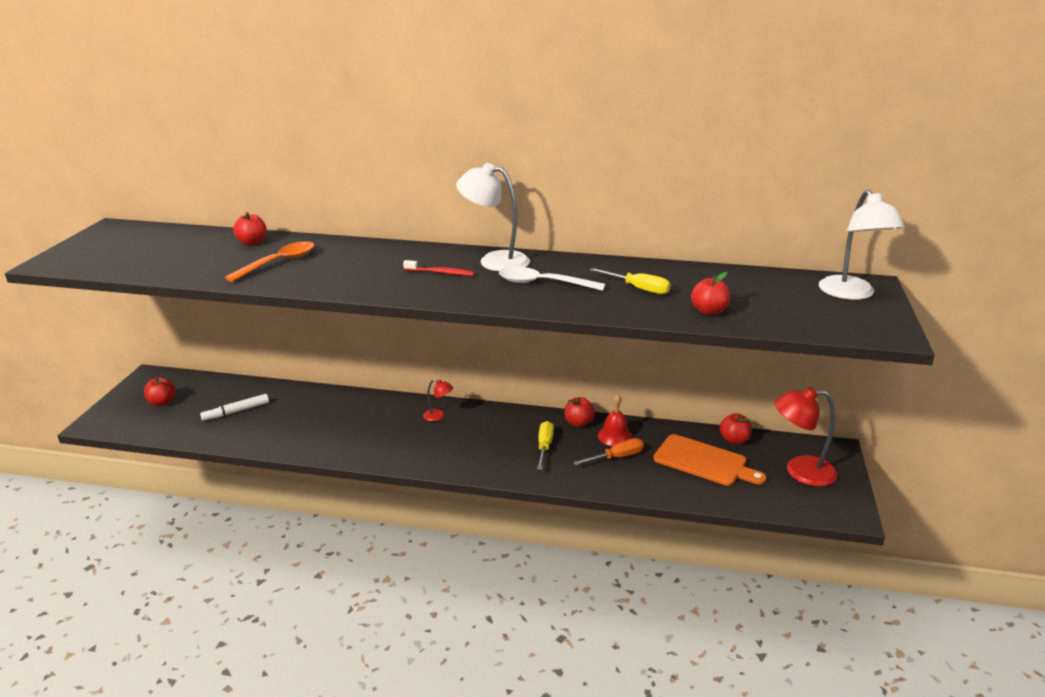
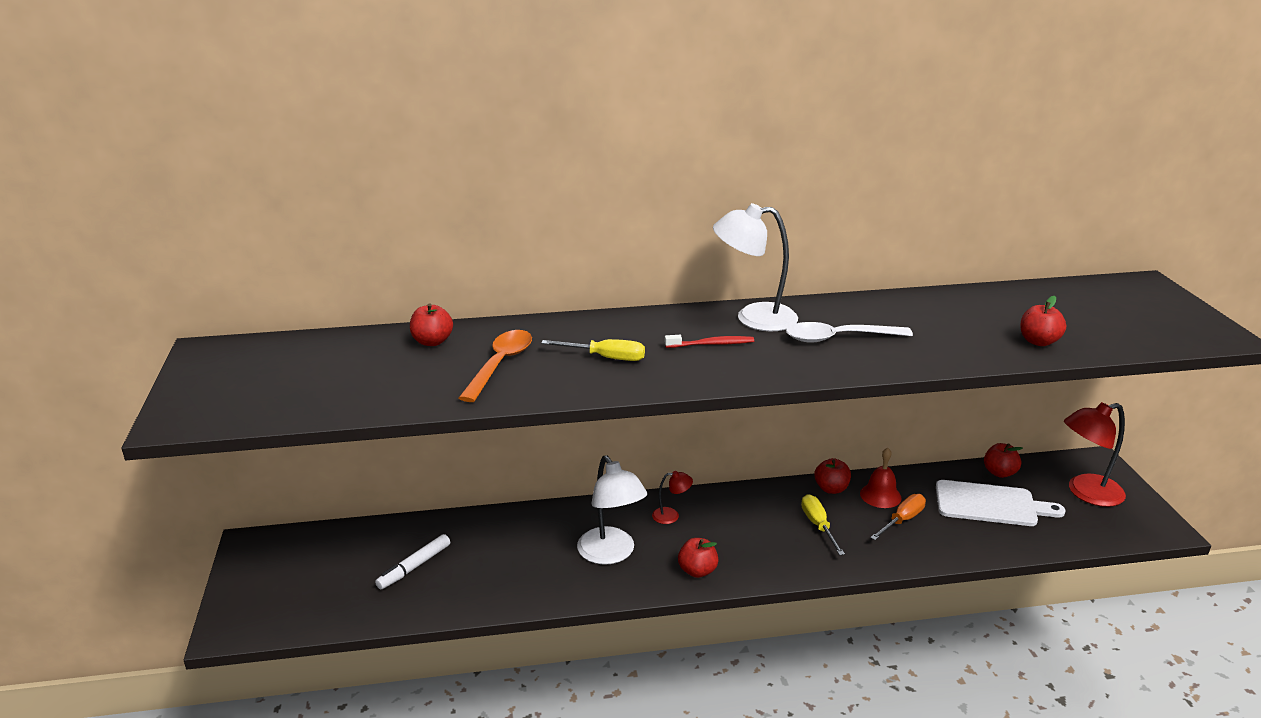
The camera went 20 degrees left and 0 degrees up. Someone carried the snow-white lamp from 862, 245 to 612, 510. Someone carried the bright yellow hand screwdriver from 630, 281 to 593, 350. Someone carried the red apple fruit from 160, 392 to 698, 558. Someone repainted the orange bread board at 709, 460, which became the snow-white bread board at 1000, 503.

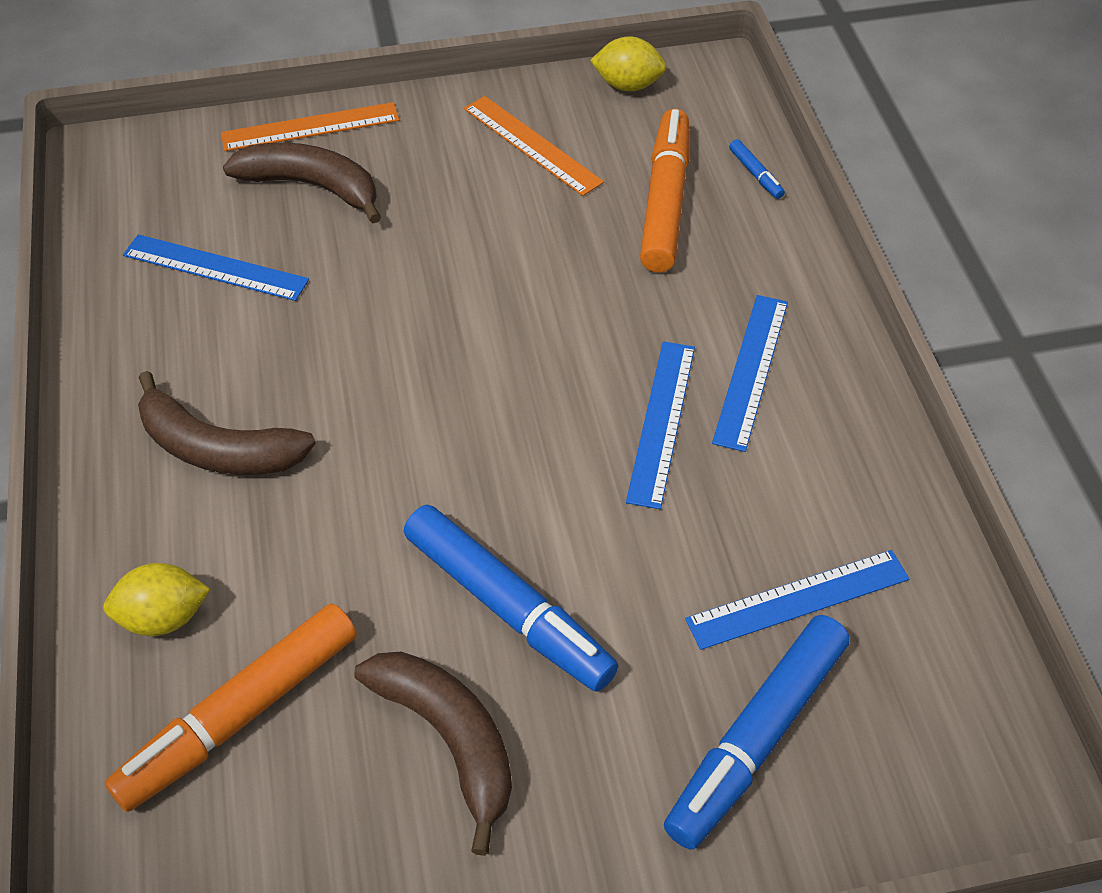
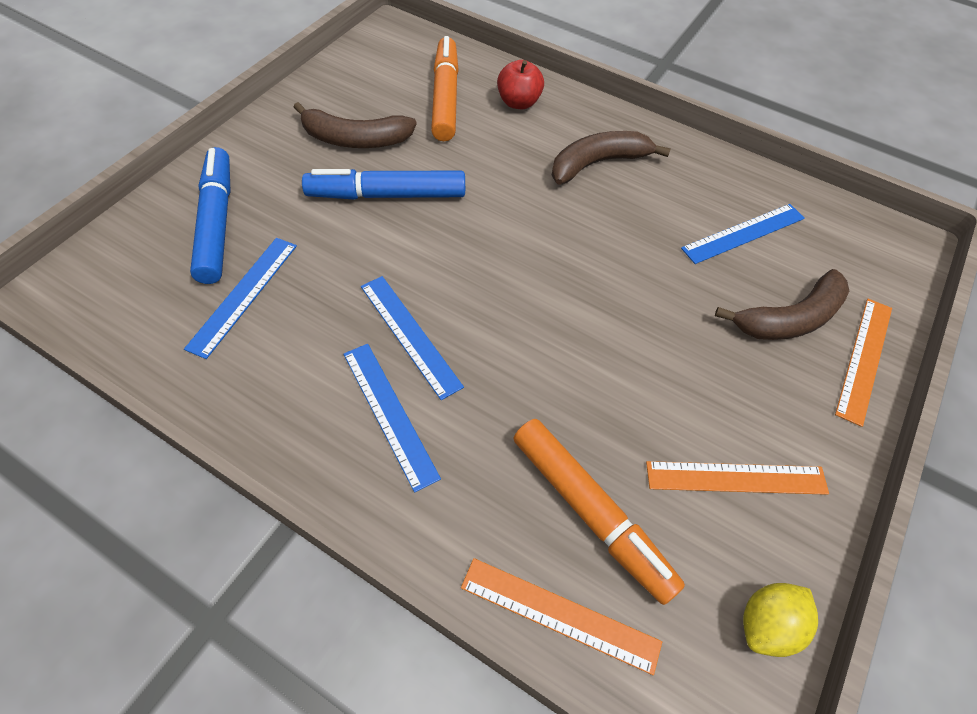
The camera went 130 degrees right and 5 degrees up. Someone swapped the royal blue marker pen at 757, 169 for the orange straightedge at 561, 616. Someone swapped the bright yellow citrus fruit at 156, 599 for the red apple fruit at 520, 84.

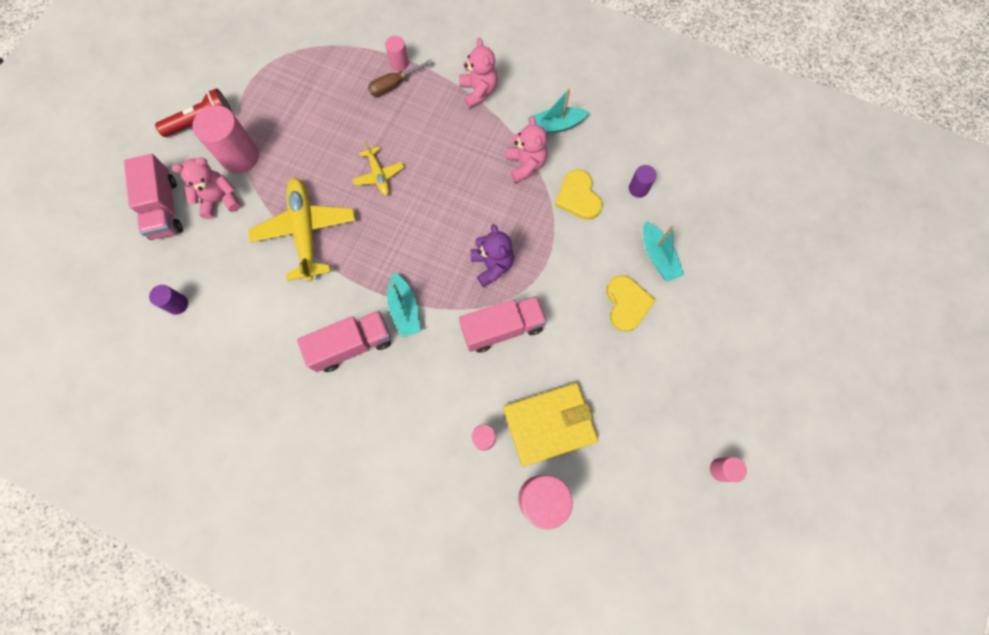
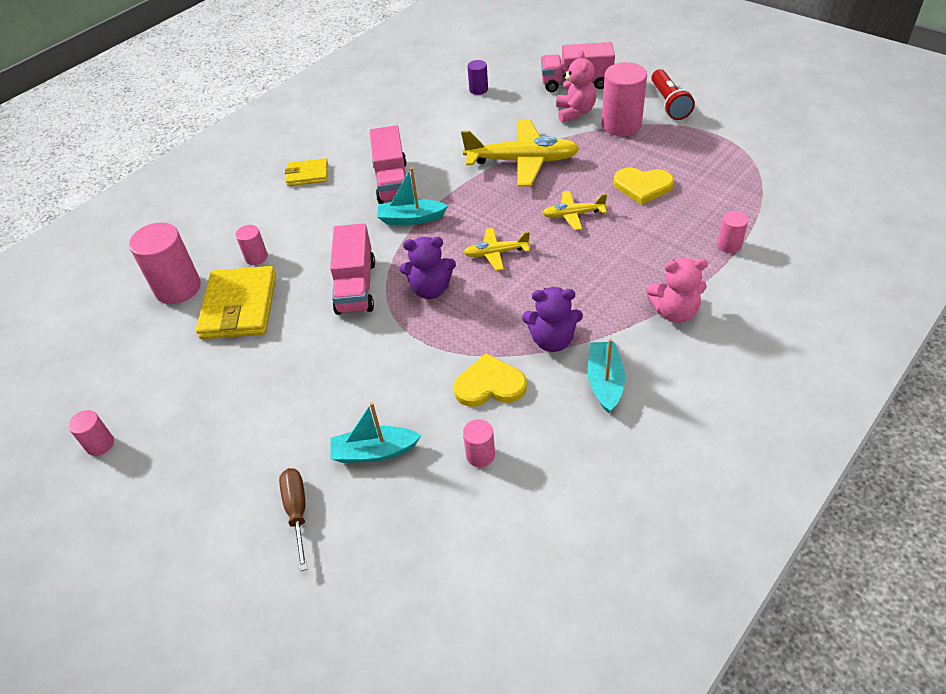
The camera went 110 degrees right and 25 degrees down. Someone carried the dark brown hand screwdriver from 400, 78 to 293, 519. Someone repainted the rosy stuffed bear at 526, 149, which became the royal purple stuffed bear at 552, 319. Someone repainted the royal purple solid cylinder at 643, 181, which became the rosy solid cylinder at 479, 443. Someone carried the bright yellow heart shape from 631, 303 to 644, 186. Someone put down the bright yellow billfold at 306, 172. Someone put down the bright yellow toy plane at 497, 249.

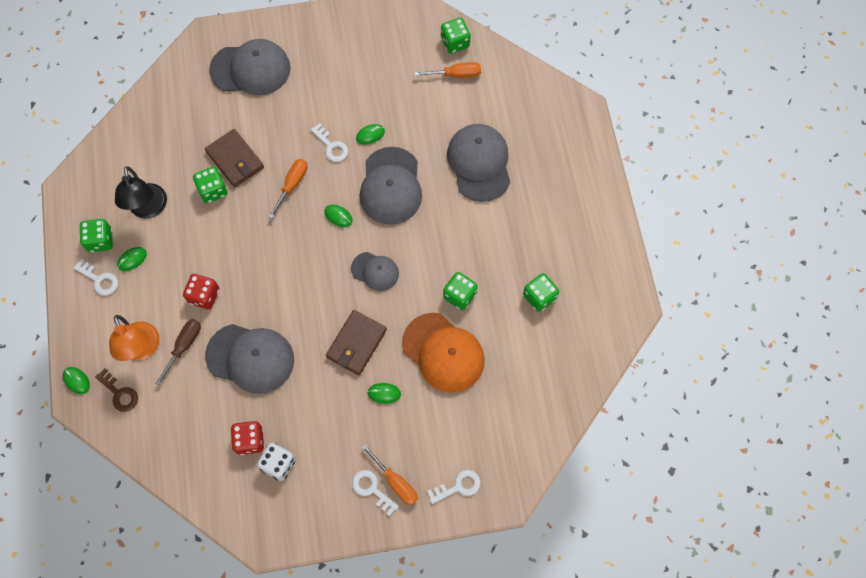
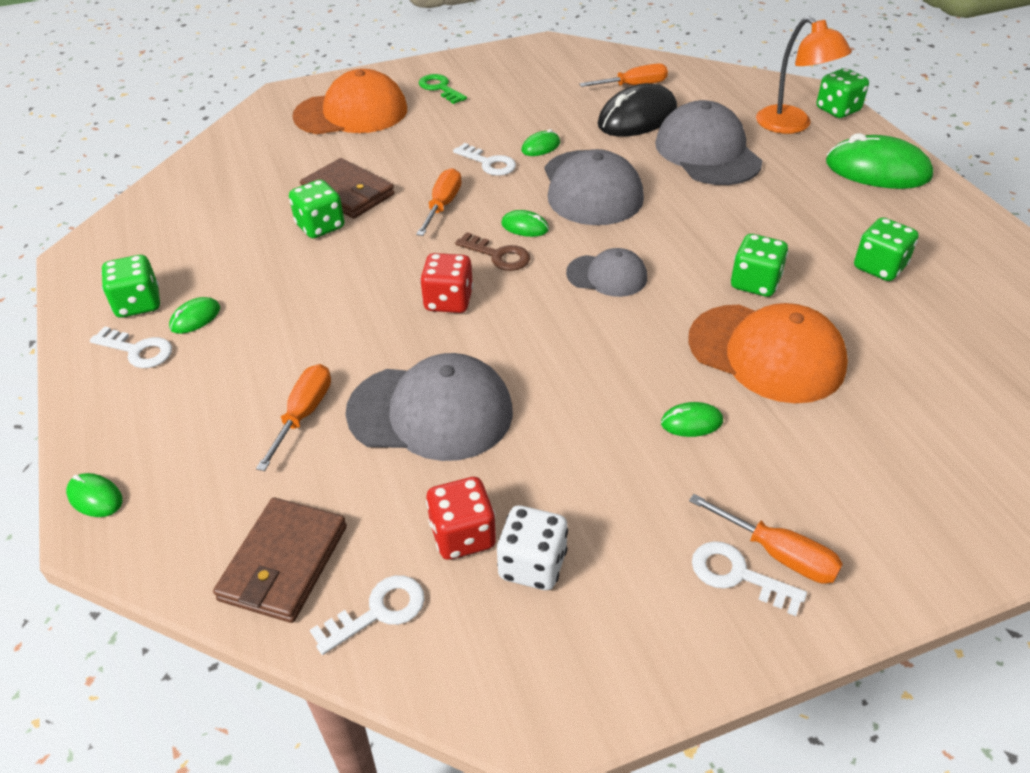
The camera went 10 degrees left and 25 degrees down. Someone carried the emerald game die from 456, 36 to 843, 93. Someone repainted the ash-grey peaked cap at 250, 67, which became the orange peaked cap at 349, 101. Someone took away the ebony lamp at 141, 192. Someone carried the red game die from 201, 292 to 446, 283. Someone carried the dark brown billfold from 356, 342 to 280, 560. Someone carried the orange lamp from 134, 338 to 804, 75. Someone repainted the dark brown hand screwdriver at 178, 352, which became the orange hand screwdriver at 293, 417. Someone carried the dark brown door key from 116, 390 to 492, 251. Someone carried the snow-white door key from 454, 487 to 367, 615. Someone put down the emerald door key at 443, 89. Someone put down the ebony computer mouse at 637, 110. Someone put down the emerald computer mouse at 879, 161.

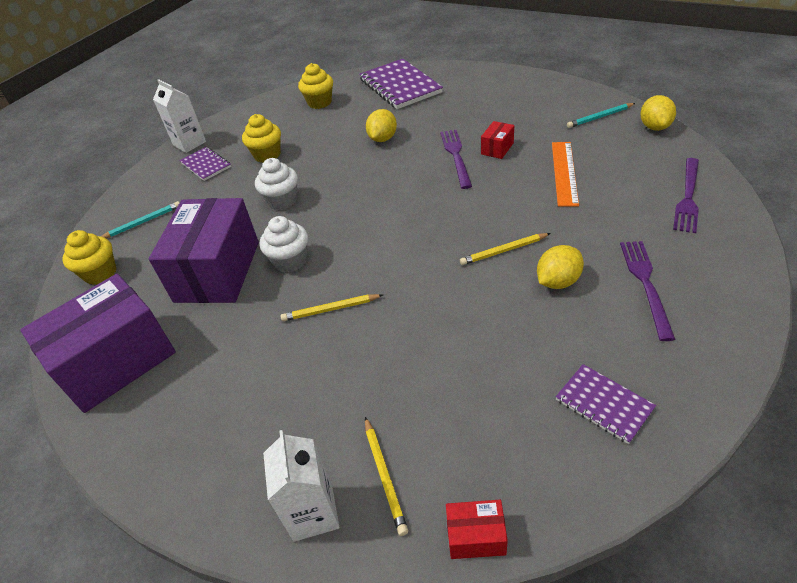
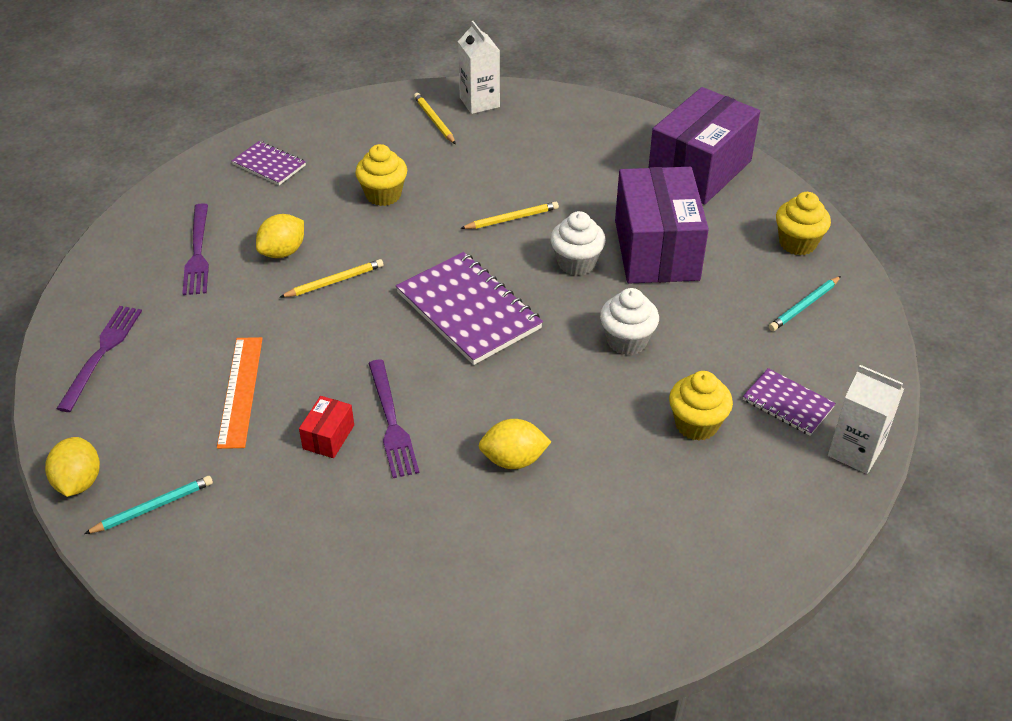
The camera went 165 degrees right and 0 degrees up. Someone carried the royal purple exercise book from 401, 84 to 469, 308. Someone carried the bright yellow fairy cake from 315, 86 to 381, 175. Someone rotated the bright yellow citrus fruit at 381, 125 by 75 degrees clockwise. Someone took away the red package at 477, 529.

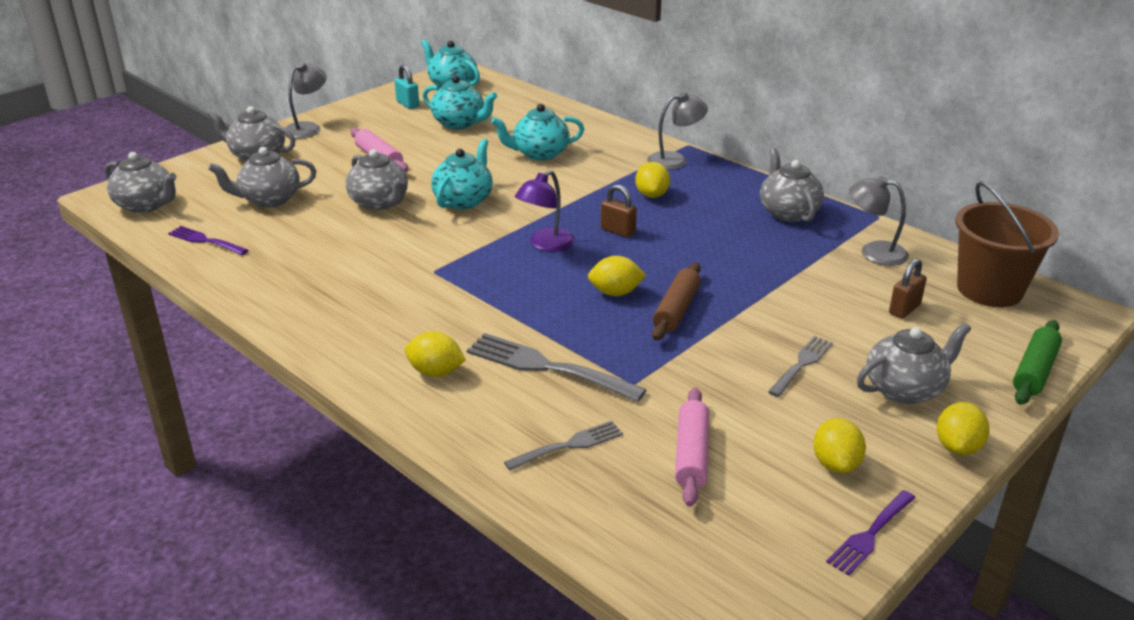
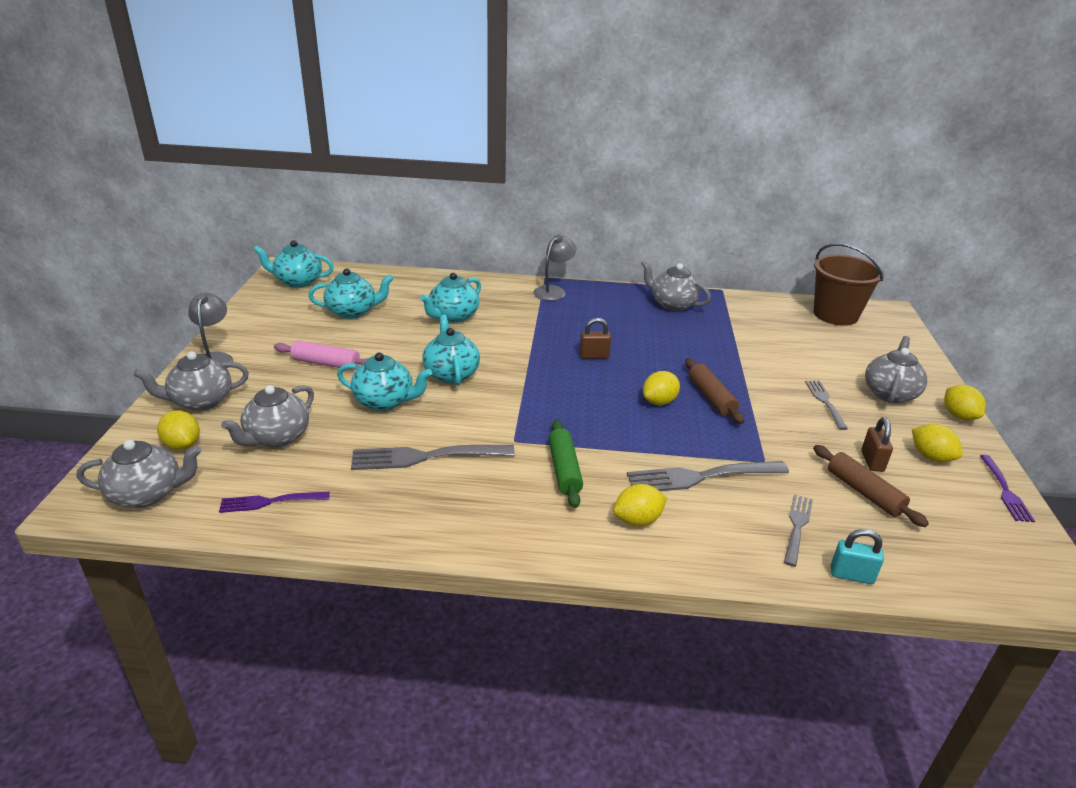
The camera went 40 degrees left and 0 degrees up. Someone carried the teal lock from 407, 87 to 857, 556. Someone repainted the ash-grey tea pot at 377, 179, which became the teal tea pot at 384, 381. Someone carried the bright yellow citrus fruit from 652, 180 to 178, 430. Someone took away the royal purple lamp at 545, 211. Someone took away the ash-grey lamp at 879, 221. Someone carried the dark brown lock from 908, 288 to 877, 444. Someone carried the emerald rolling pin from 1037, 362 to 566, 464. Someone repainted the rosy rolling pin at 692, 447, which became the dark brown rolling pin at 871, 486. Someone put down the ash-grey table fork at 433, 457.

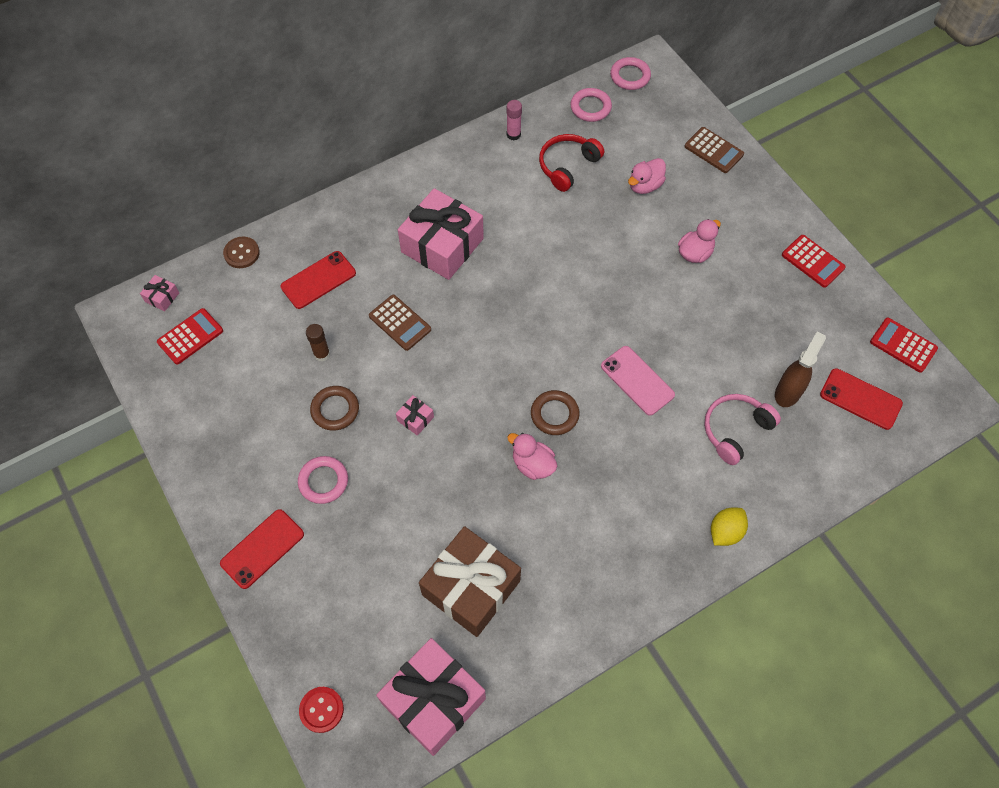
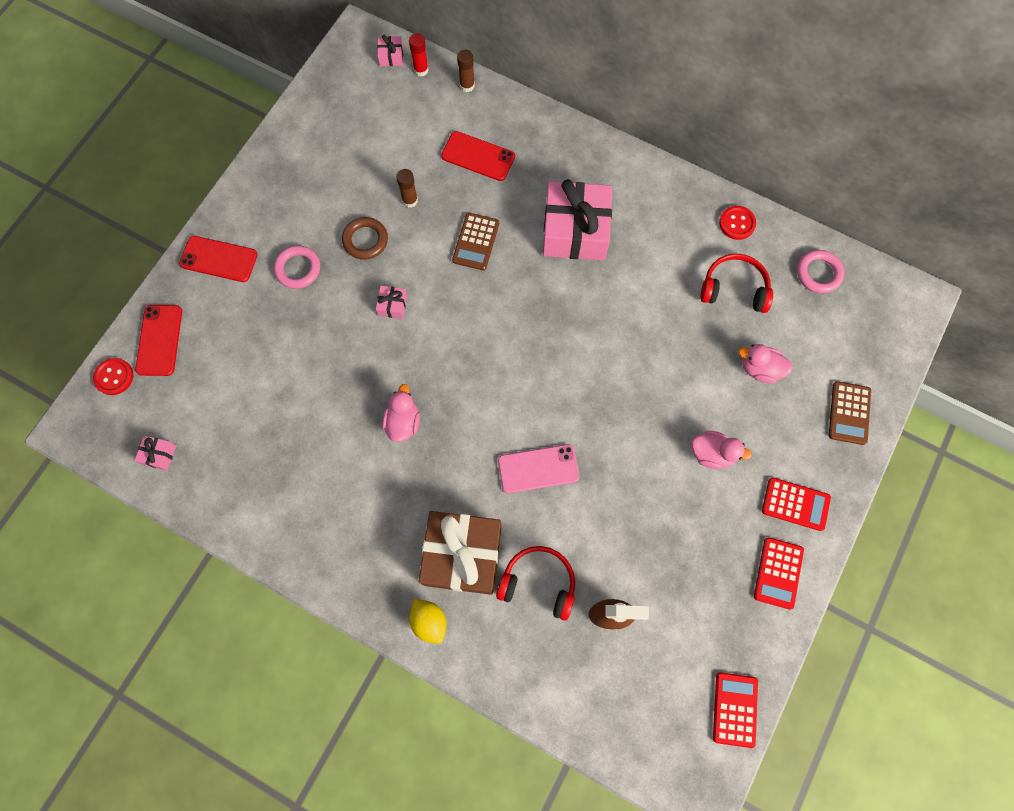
The camera went 60 degrees right and 10 degrees up. Someone took away the rosy hoop at 630, 73. Someone swapped the rosy glue at 514, 120 for the red button at 737, 223. Someone swapped the dark brown button at 241, 252 for the dark brown glue at 466, 71. Someone carried the red pocket calculator from 190, 336 to 796, 504. Someone rotated the rosy mobile phone at 638, 381 by 60 degrees clockwise. Someone carried the red mobile phone from 861, 399 to 158, 340. Someone took away the dark brown hoop at 555, 412. Someone repainted the rosy over-ear headphones at 742, 429, which became the red over-ear headphones at 535, 583. Someone rotated the bright yellow citrus fruit at 729, 526 by 45 degrees clockwise. Someone carried the dark brown gift from 470, 581 to 459, 553. Someone scaled the rosy gift at 431, 697 by 0.40. Someone put down the red glue at 419, 55.

